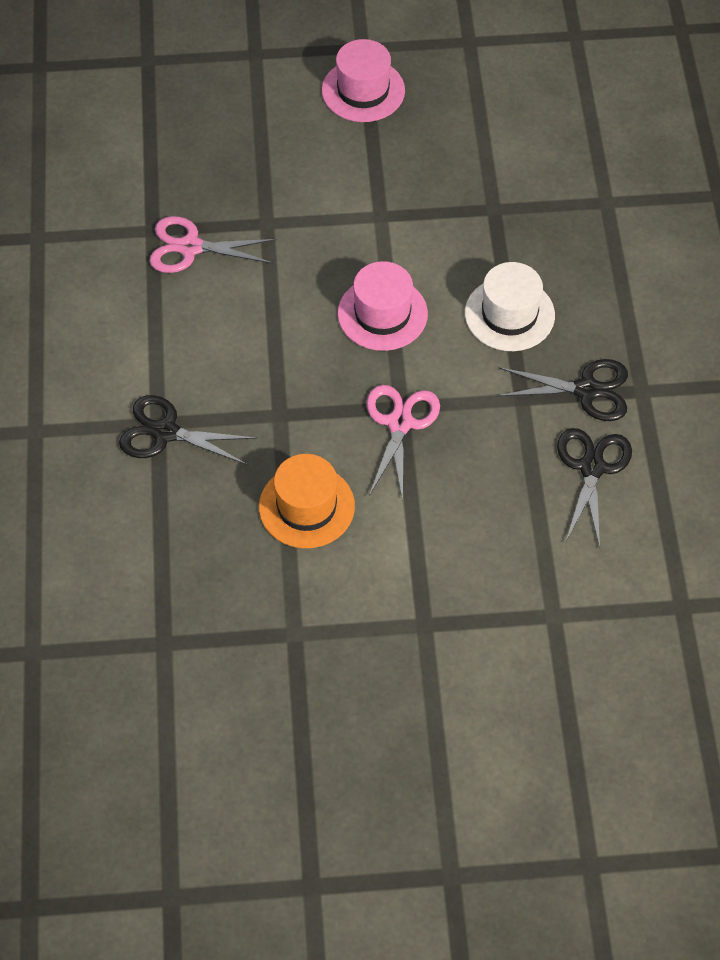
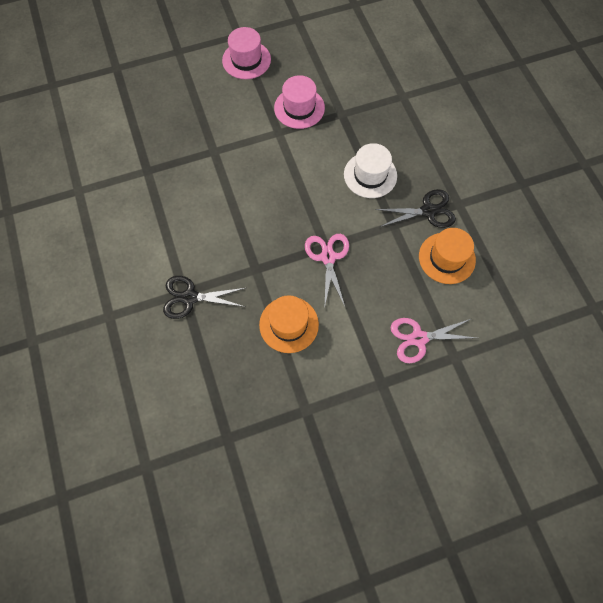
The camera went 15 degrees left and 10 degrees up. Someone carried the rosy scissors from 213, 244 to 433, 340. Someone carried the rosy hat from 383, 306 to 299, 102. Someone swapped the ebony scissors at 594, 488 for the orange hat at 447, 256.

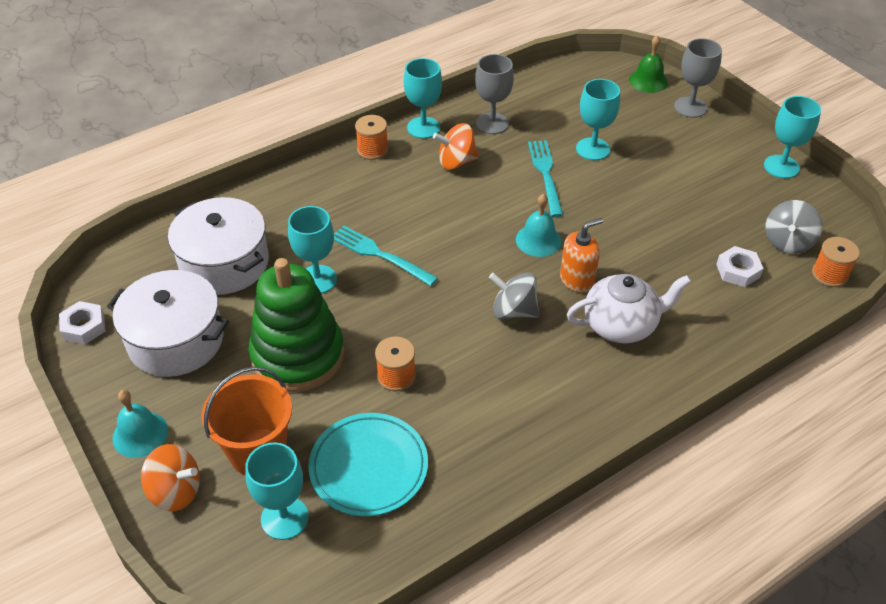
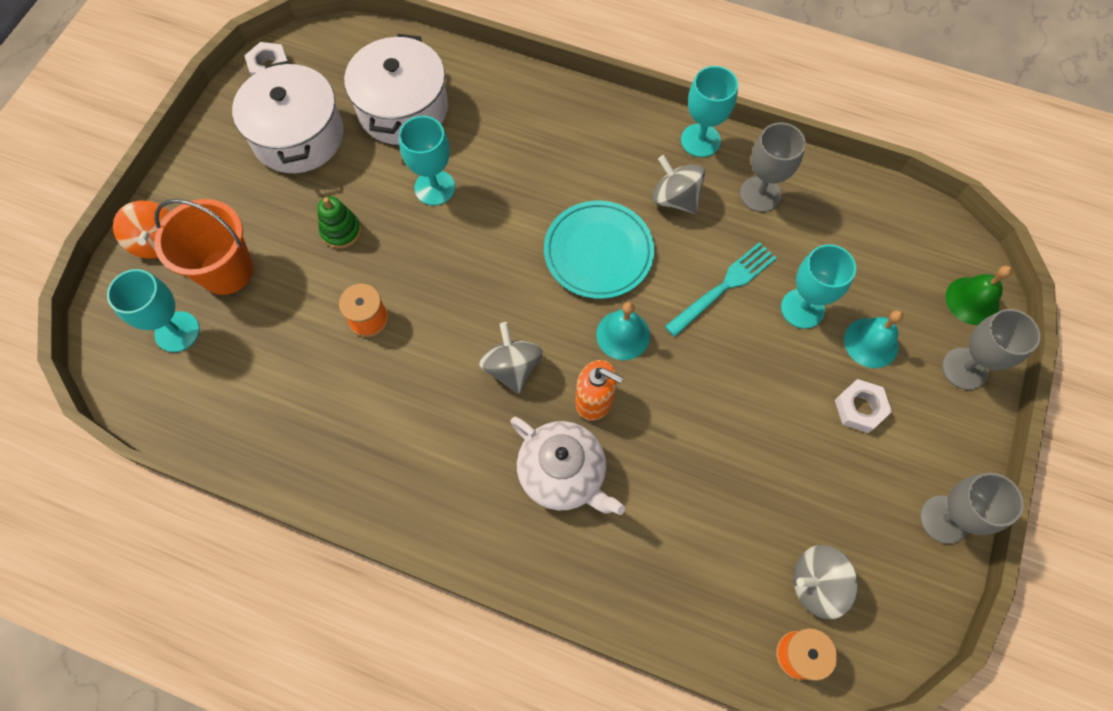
The camera went 55 degrees right and 20 degrees up. Someone repainted the teal goblet at 792, 137, which became the ash-grey goblet at 972, 508. Someone took away the orange spool at 371, 137. Someone repainted the orange toy top at 456, 146, which became the ash-grey toy top at 678, 184. Someone took away the teal table fork at 386, 255. Someone carried the snow-white hexagon nut from 739, 266 to 863, 406. Someone scaled the emerald stacking toy at 296, 325 by 0.43. Someone carried the teal hand bell from 140, 424 to 873, 339. Someone carried the teal plate from 368, 464 to 599, 250.

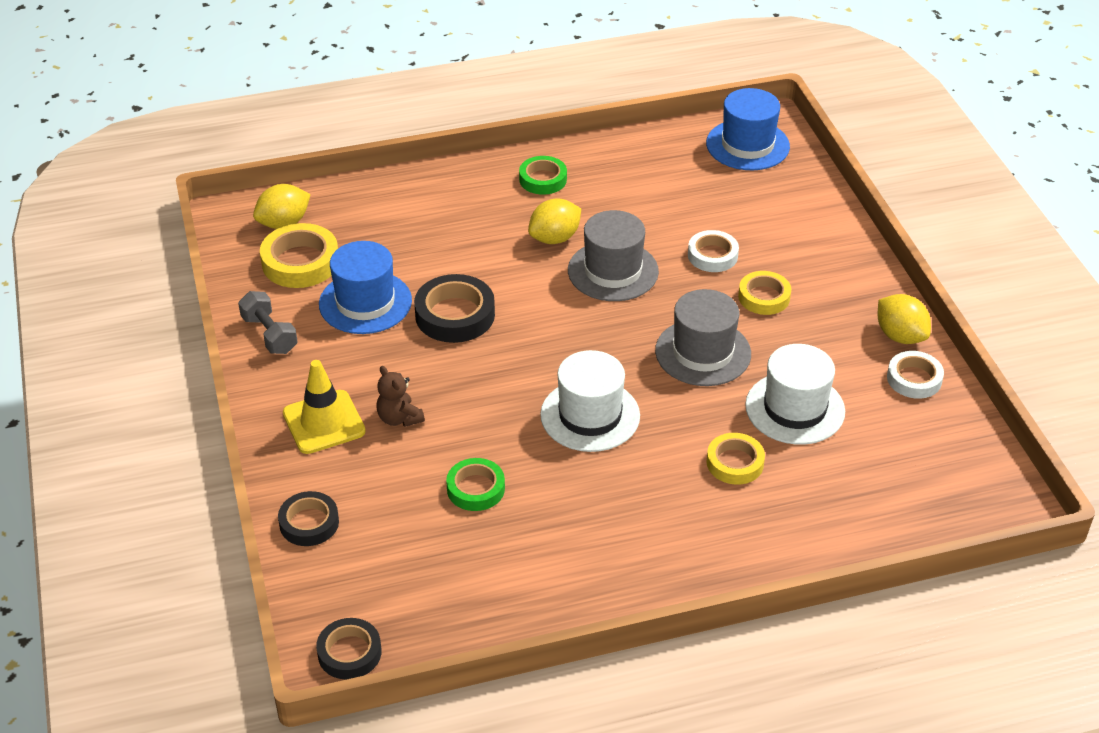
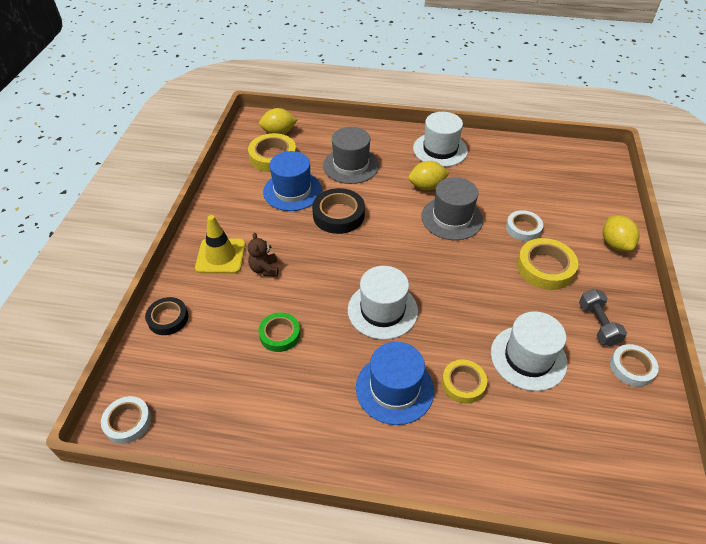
The camera went 25 degrees right and 5 degrees up. Someone carried the royal blue hat from 748, 129 to 395, 383. Someone swapped the emerald tape at 543, 175 for the snow-white hat at 440, 139. Someone scaled the bright yellow tape at 764, 293 by 1.52. Someone carried the ash-grey hat from 703, 337 to 351, 155. Someone carried the ash-grey dumbbell from 268, 322 to 603, 318. Someone carried the bright yellow citrus fruit from 904, 319 to 621, 233. Someone repainted the ebony tape at 348, 649, which became the snow-white tape at 126, 420.

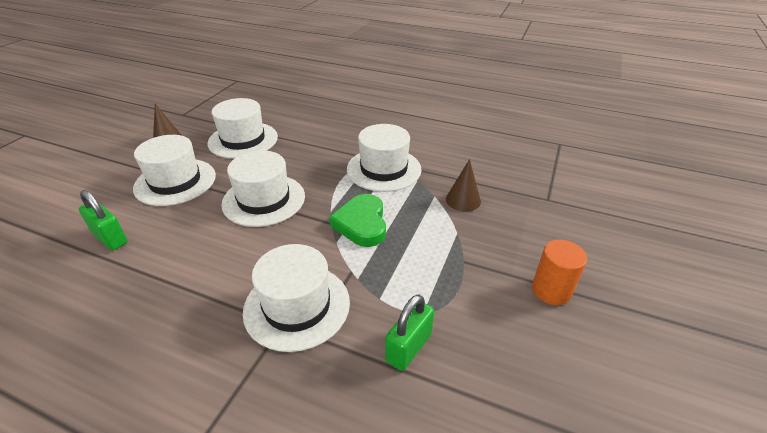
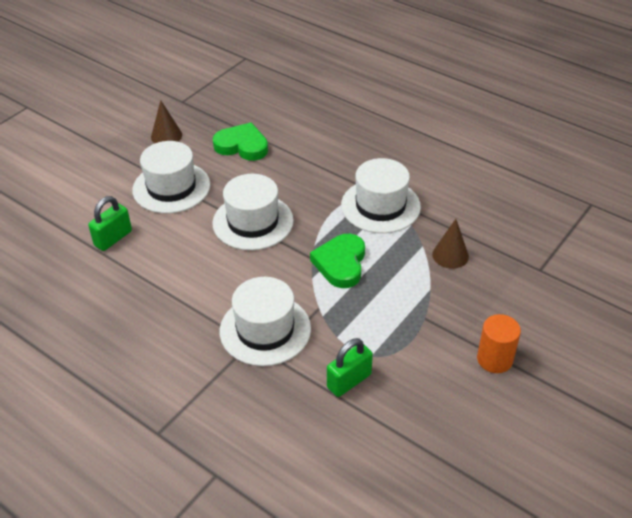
The camera went 15 degrees right and 5 degrees up. Someone swapped the snow-white hat at 243, 128 for the emerald heart shape at 240, 141. Someone rotated the emerald lock at 103, 220 by 75 degrees clockwise.

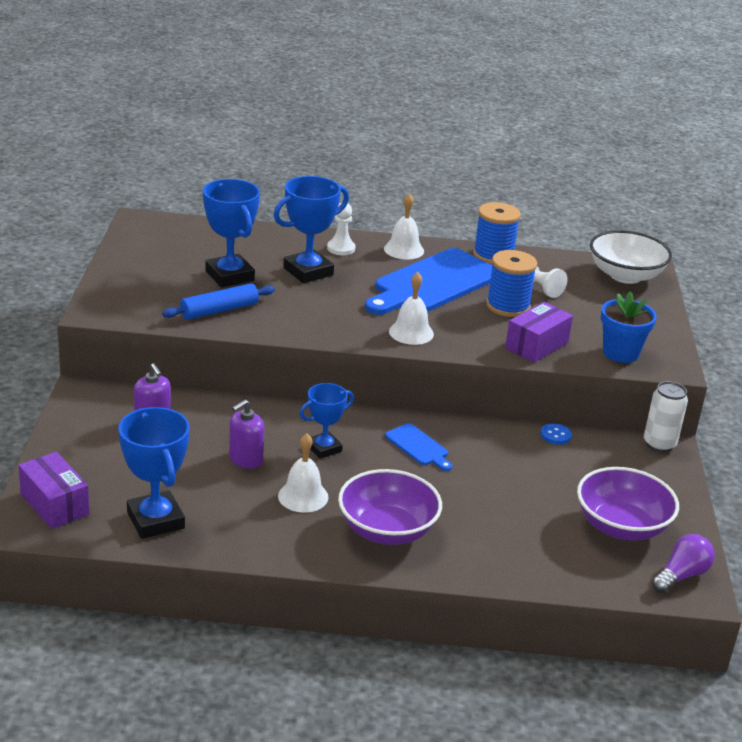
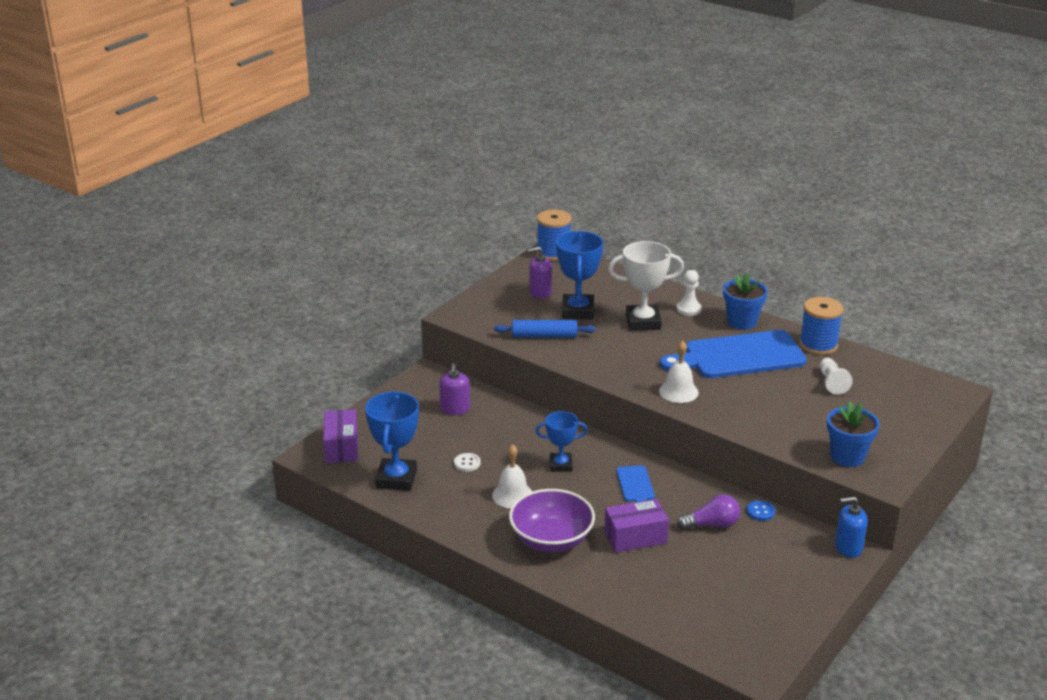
The camera went 35 degrees right and 0 degrees up. Someone repainted the royal blue trophy at 311, 229, which became the snow-white trophy at 646, 286. Someone swapped the snow-white hand bell at 404, 226 for the royal blue potted plant at 745, 301. Someone took away the snow-white serving bowl at 631, 257. Someone carried the royal blue spool from 511, 283 to 554, 235. Someone carried the royal purple package from 539, 332 to 636, 526. Someone swapped the snow-white tin at 666, 416 for the royal blue pump bottle at 851, 527. Someone carried the royal purple pump bottle from 246, 434 to 540, 272. Someone took away the royal purple serving bowl at 628, 504. Someone carried the royal purple light bulb from 683, 563 to 708, 512. Someone put down the snow-white button at 467, 462.

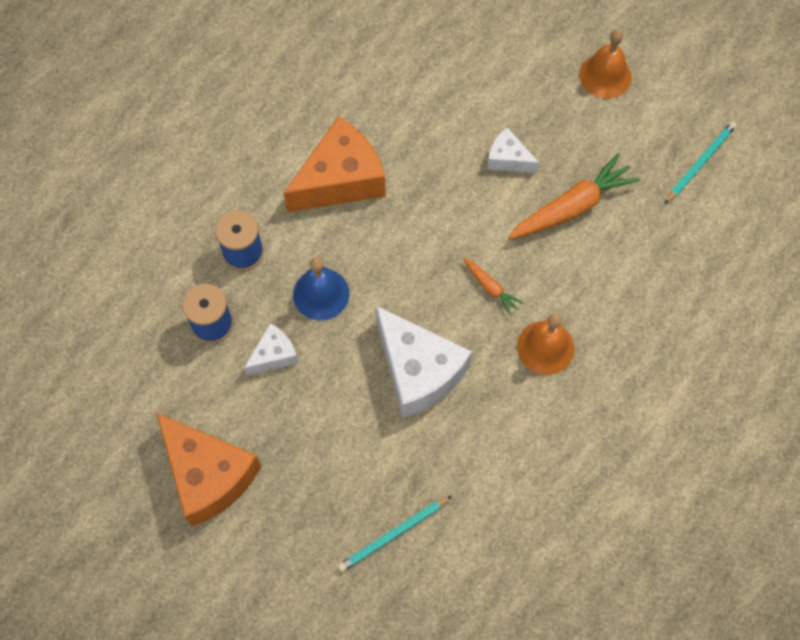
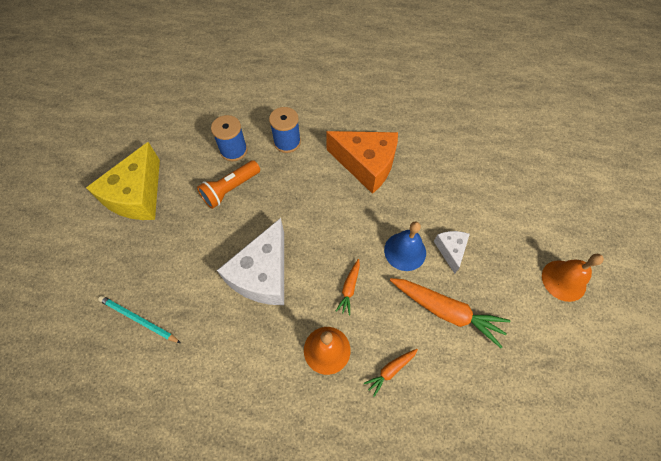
The camera went 60 degrees right and 5 degrees down. Someone took away the teal lead pencil at 701, 162. Someone carried the royal blue hand bell from 321, 289 to 405, 246. Someone swapped the snow-white piece of cheese at 271, 349 for the orange flashlight at 228, 184. Someone repainted the orange piece of cheese at 209, 469, which became the bright yellow piece of cheese at 123, 181. Someone put down the orange carrot at 390, 373.

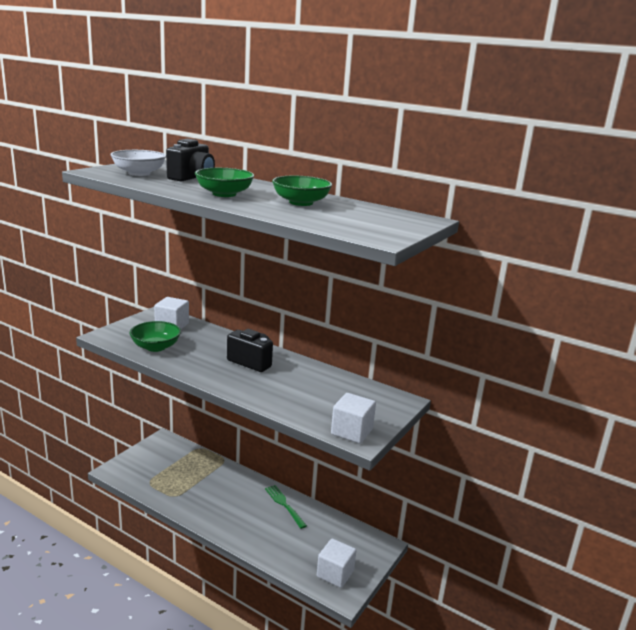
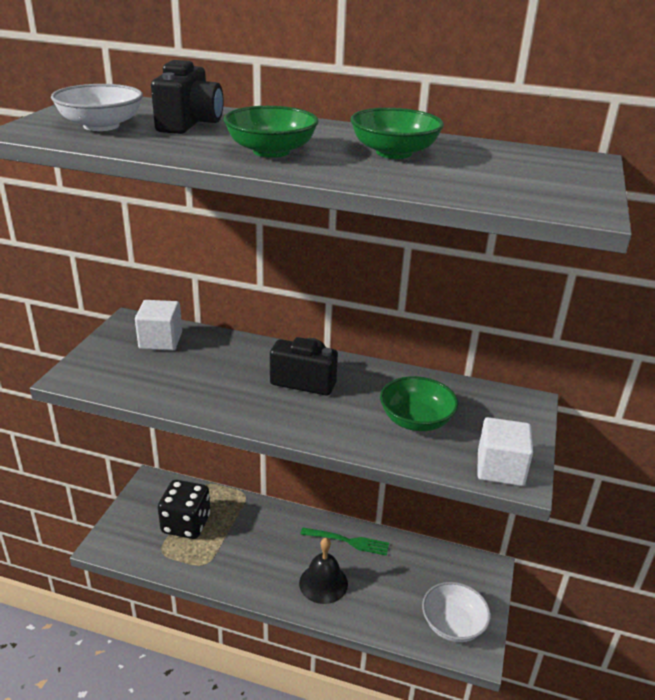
The camera went 15 degrees left and 10 degrees up. Someone carried the emerald serving bowl from 155, 336 to 419, 403. Someone rotated the emerald table fork at 286, 507 by 150 degrees clockwise. Someone swapped the snow-white solid cube at 336, 563 for the snow-white serving bowl at 456, 612. Someone put down the ebony game die at 184, 509. Someone put down the ebony hand bell at 323, 571.

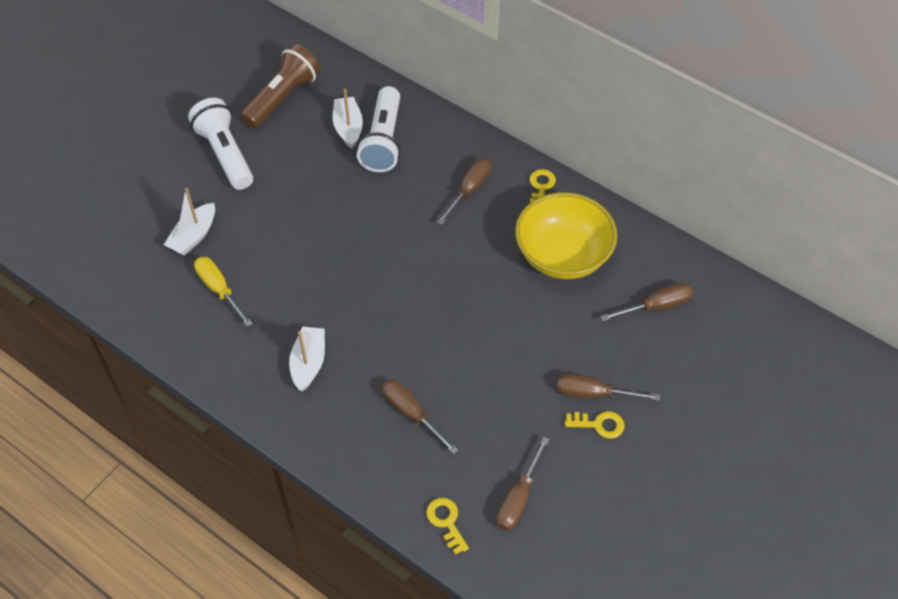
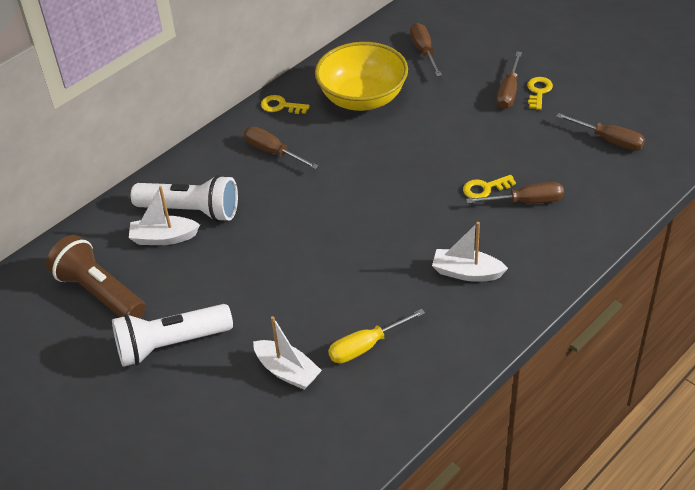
The camera went 80 degrees left and 10 degrees down. Someone rotated the dark brown hand screwdriver at 420, 417 by 150 degrees counterclockwise. Someone carried the bright yellow door key from 447, 526 to 489, 186.

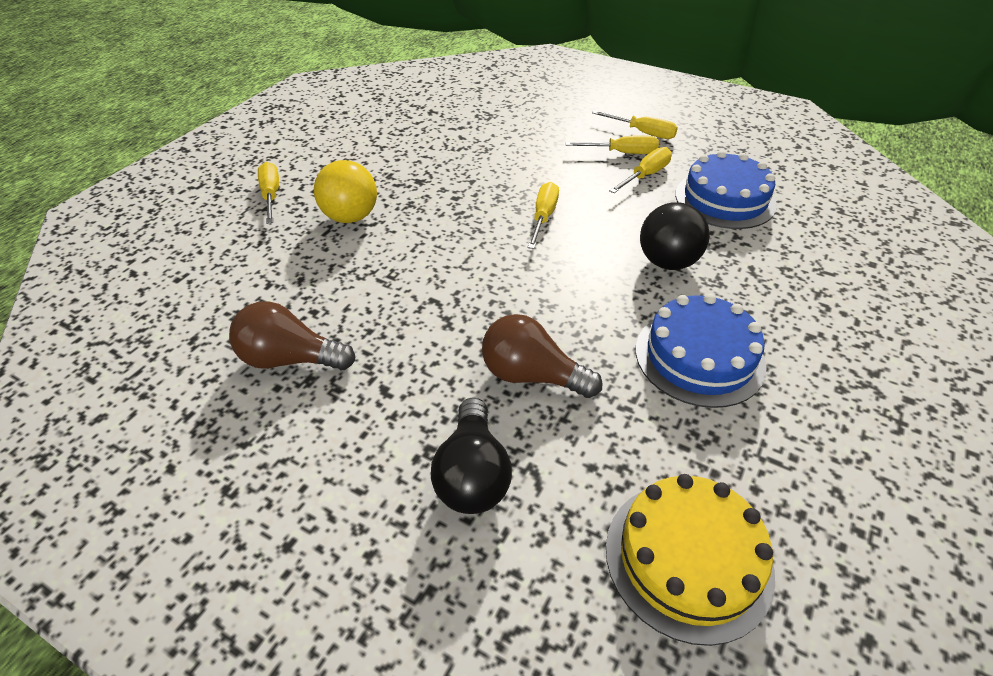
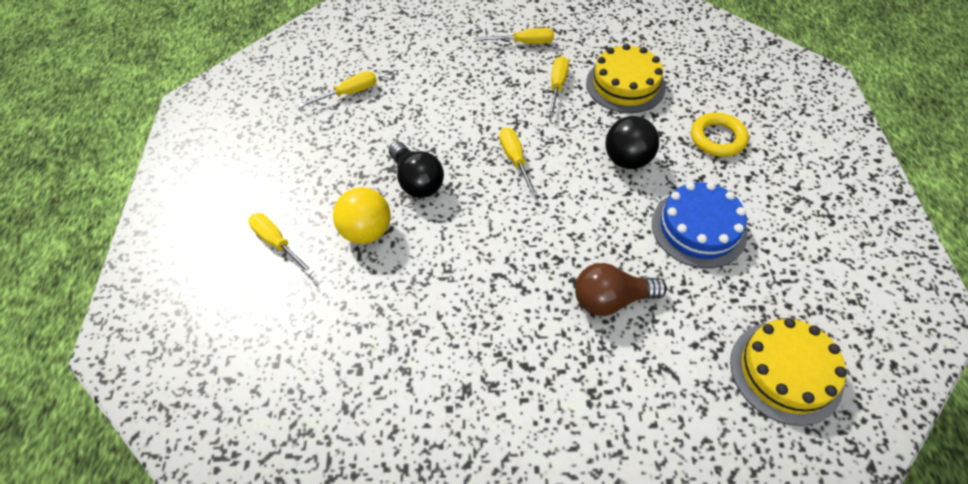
The camera went 30 degrees left and 10 degrees up. Someone carried the bright yellow hand screwdriver from 612, 144 to 337, 89. Someone repainted the royal blue cake at 726, 189, which became the bright yellow cake at 626, 78. Someone took away the dark brown light bulb at 292, 336. Someone carried the ebony light bulb from 471, 455 to 416, 169. Someone put down the bright yellow hoop at 720, 135.

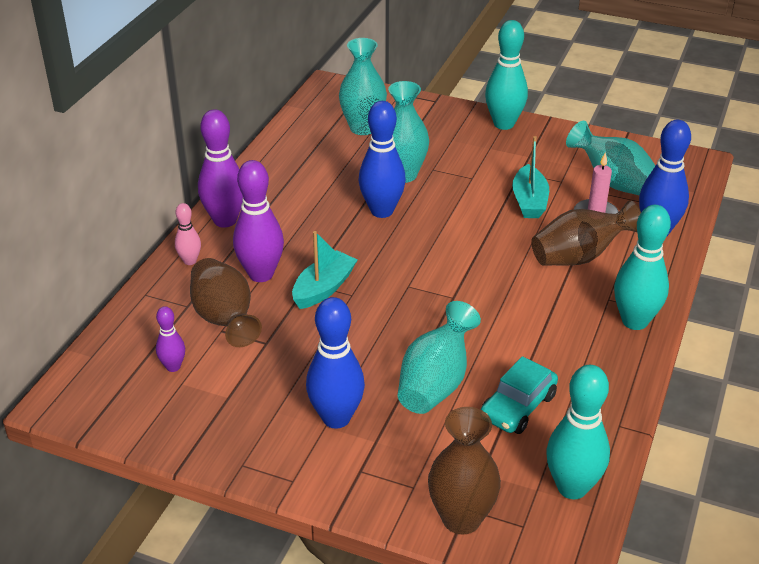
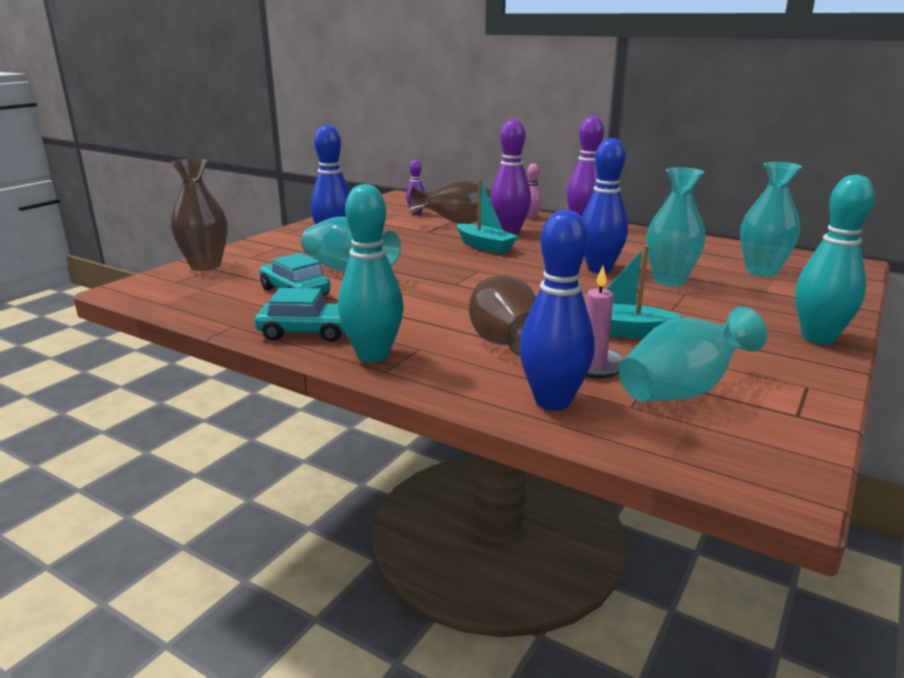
The camera went 100 degrees right and 15 degrees down. Someone took away the teal skittle at 578, 432. Someone put down the teal car at 300, 315.

